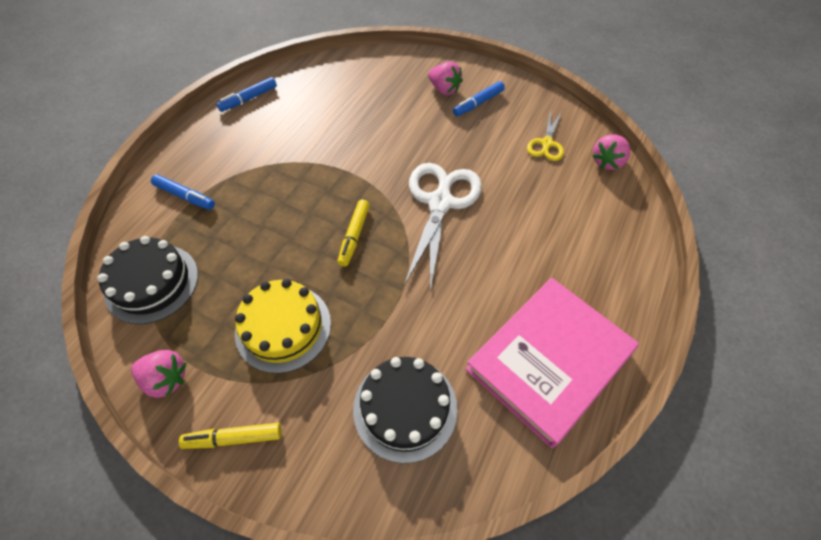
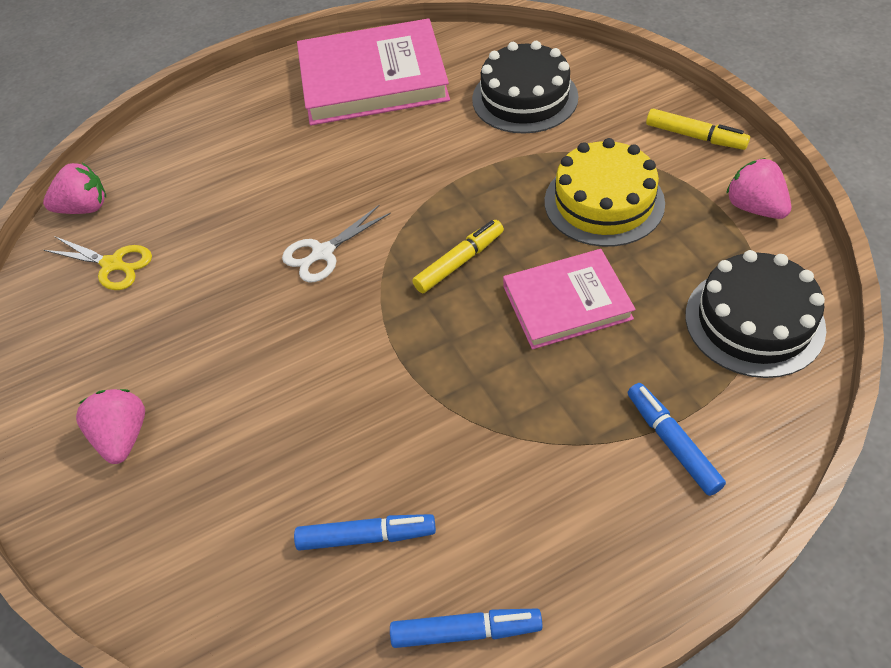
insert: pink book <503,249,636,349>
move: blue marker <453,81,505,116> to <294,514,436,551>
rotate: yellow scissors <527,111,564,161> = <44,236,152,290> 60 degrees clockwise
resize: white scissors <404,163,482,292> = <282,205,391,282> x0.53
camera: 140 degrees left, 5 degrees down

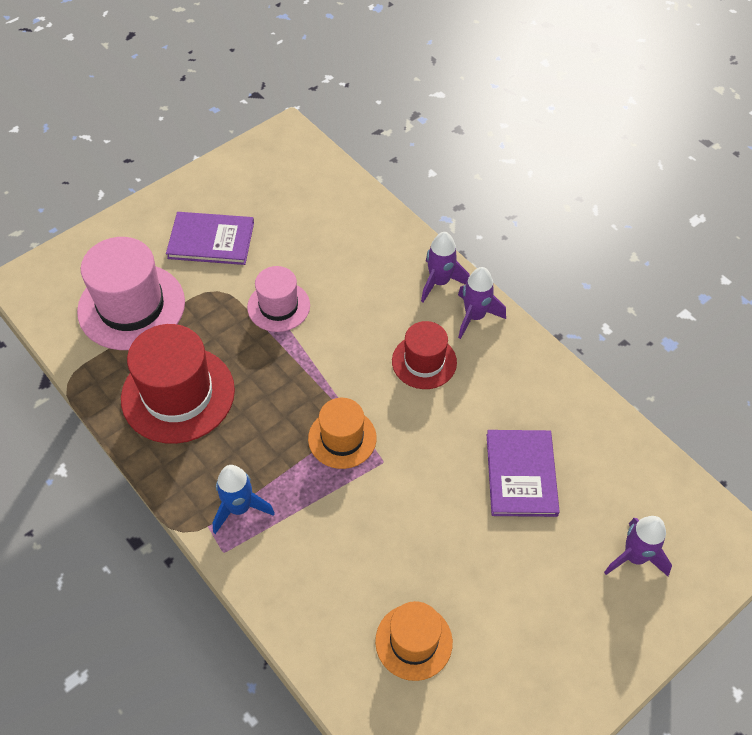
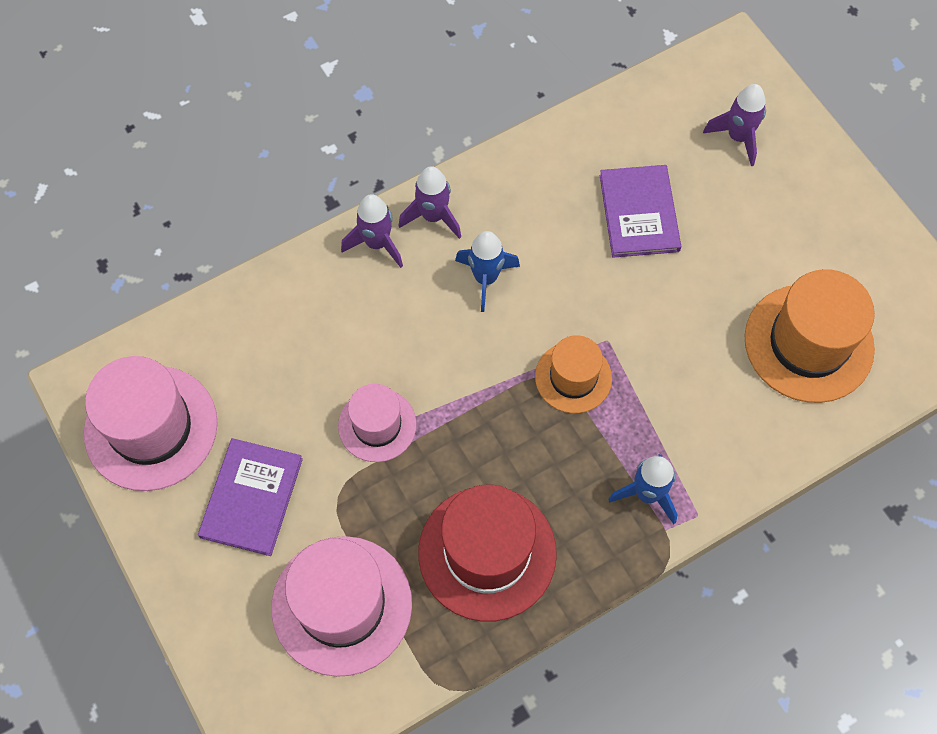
insert: pink hat <84,356,218,491>
replace: red hat <392,321,457,389> to blue rocket <455,231,520,312>
rotate: purple book <487,430,560,517> = <600,165,681,258> 75 degrees clockwise
resize: orange hat <375,601,453,681> = <745,269,875,403> x1.69
camera: 80 degrees left, 10 degrees up

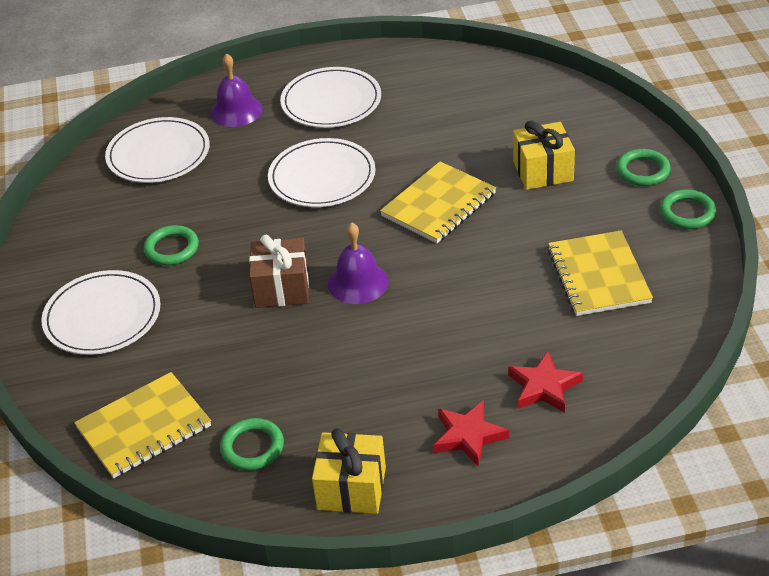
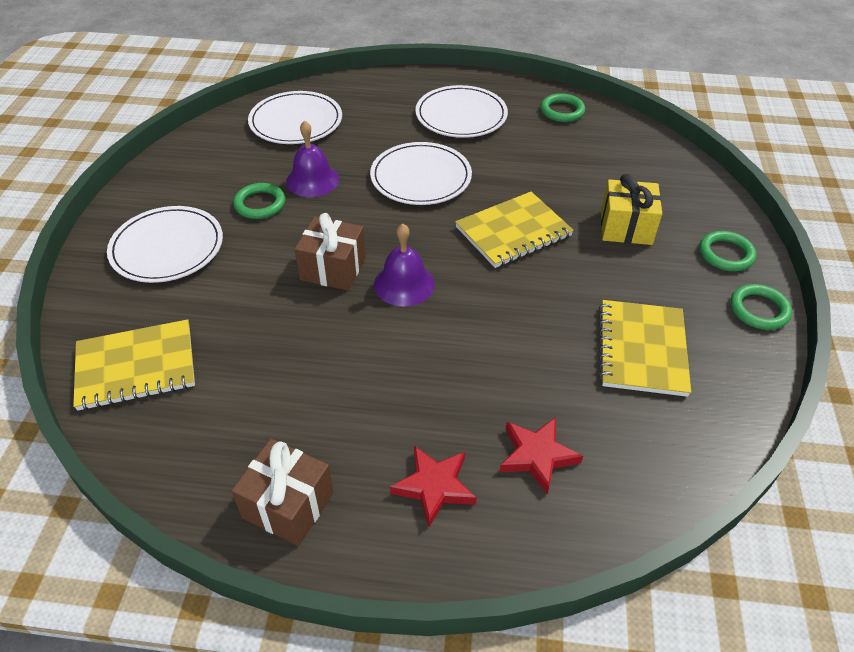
move: purple bell <210,53,263,127> to <286,120,339,197>; green ring <220,418,284,470> to <540,93,585,122>
recolor: yellow gift <312,428,386,514> to brown gift <231,439,334,546>
camera: 15 degrees right, 5 degrees up

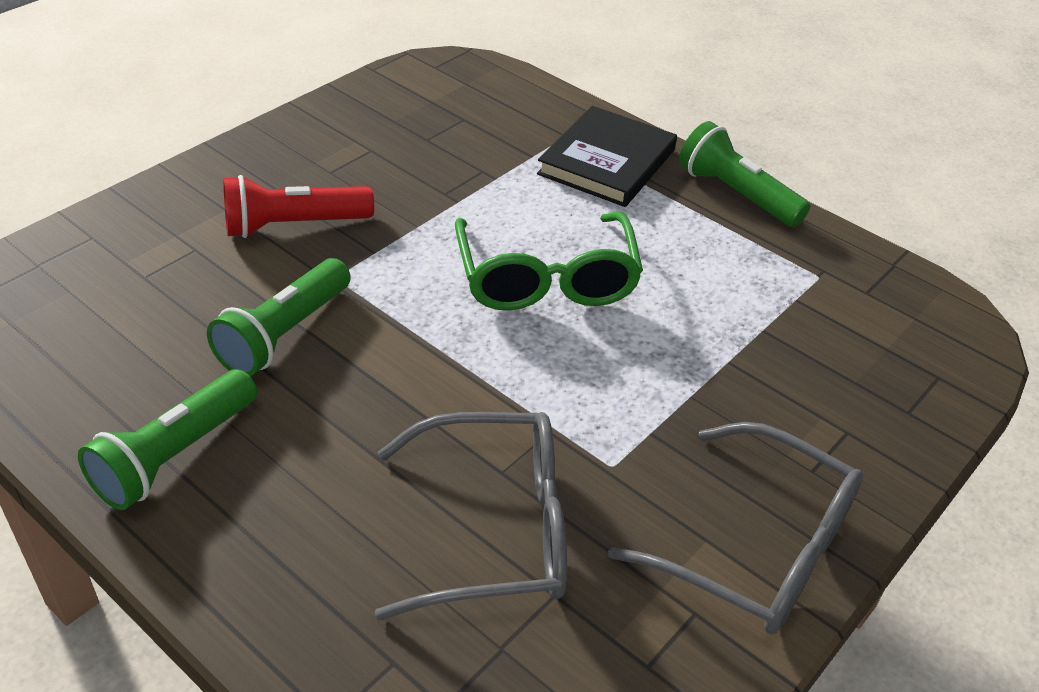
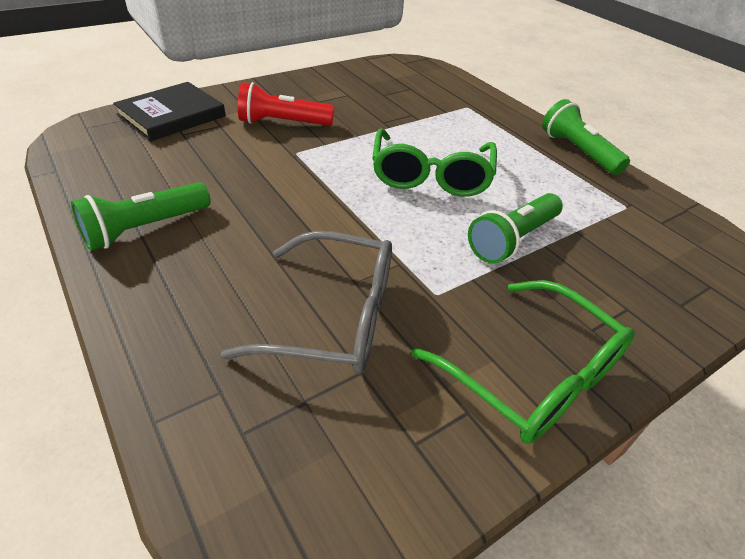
move: green flashlight <207,258,351,376> to <468,193,563,264>; black book <537,106,677,207> to <113,82,226,141>
recolor: grey glasses <608,422,863,634> to green glasses <411,280,635,444>
camera: 15 degrees right, 0 degrees up

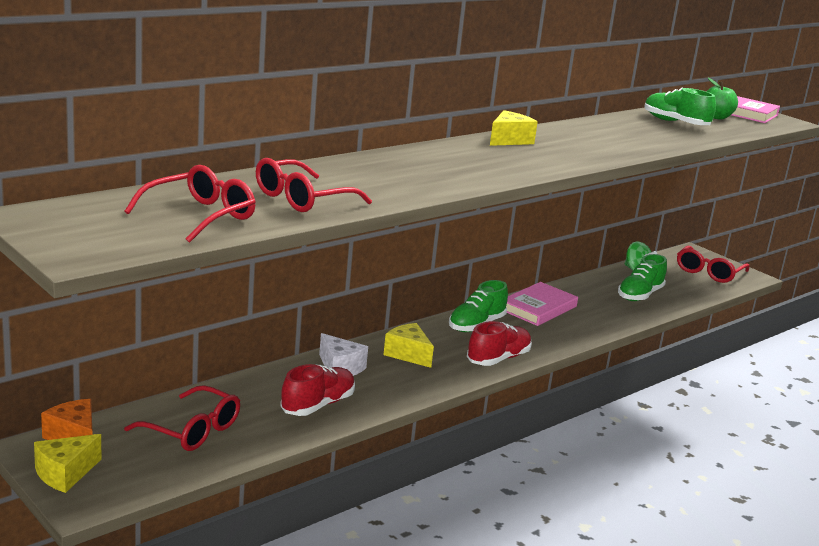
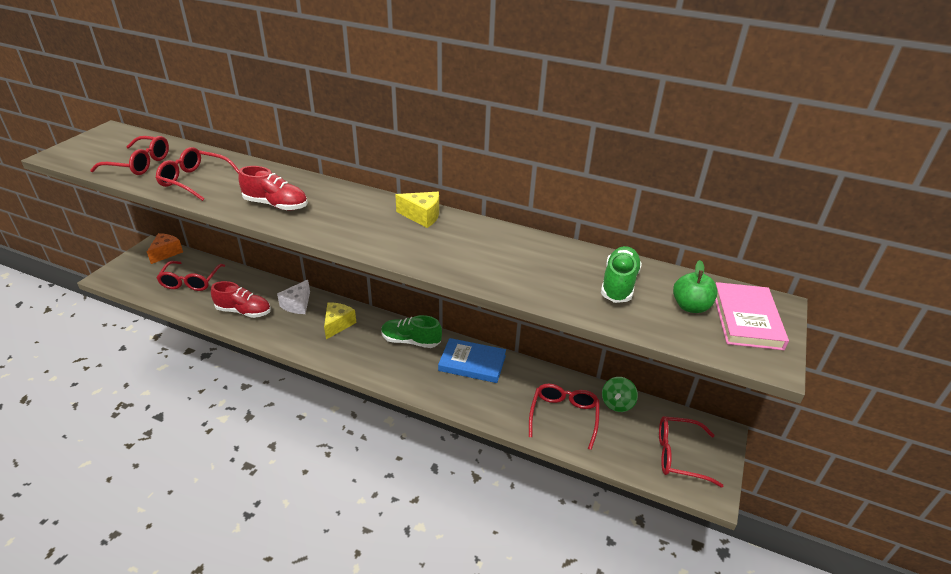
delete: yellow cheese <34,434,102,493>
move: red shoe <467,321,532,366> to <238,166,308,210>
replace: green shoe <618,254,667,301> to red glasses <529,384,600,450>
recolor: pink book <506,282,578,326> to blue book <438,338,506,383>
camera: 65 degrees right, 15 degrees up

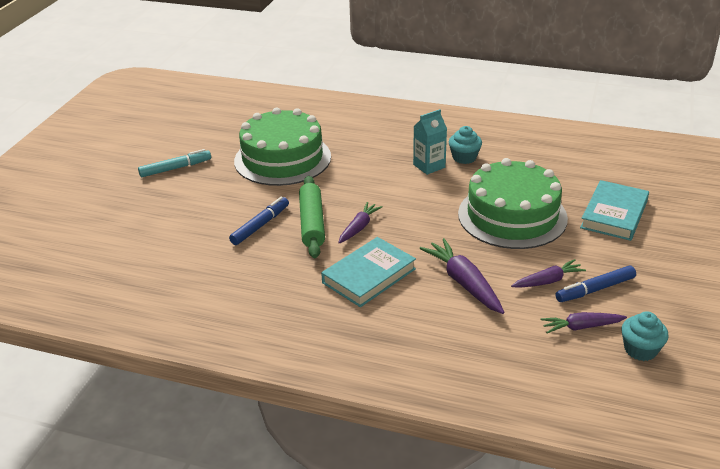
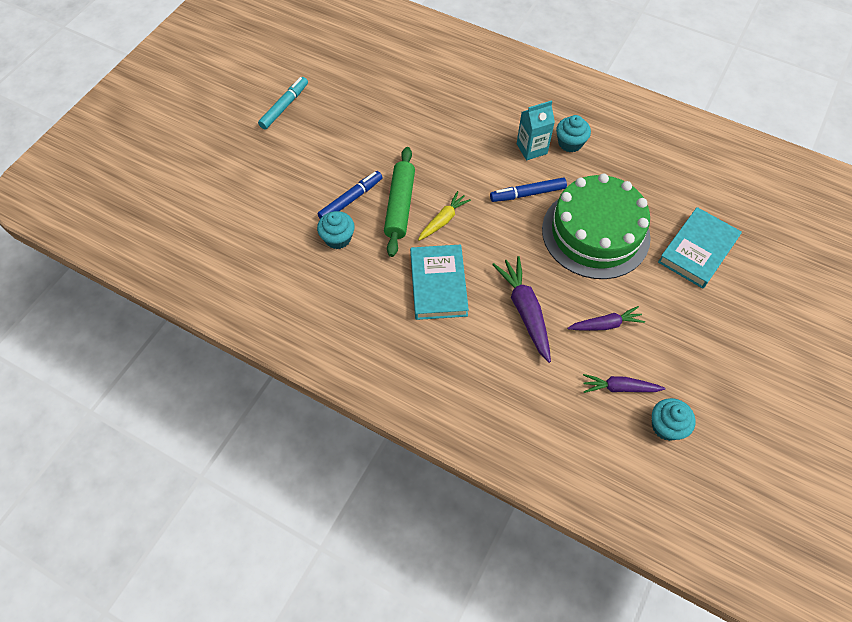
delete: green cake <234,108,331,186>
insert: turquoise cupcake <317,211,355,249>
move: blue marker <556,266,636,302> to <490,177,567,202>
recolor: purple carrot <338,202,383,243> to yellow carrot <418,191,471,241>
rotate: turquoise marker <138,149,211,177> = <258,77,308,129> 45 degrees counterclockwise; turquoise book <321,237,416,307> = <410,244,469,320> 60 degrees counterclockwise
camera: 10 degrees right, 25 degrees up

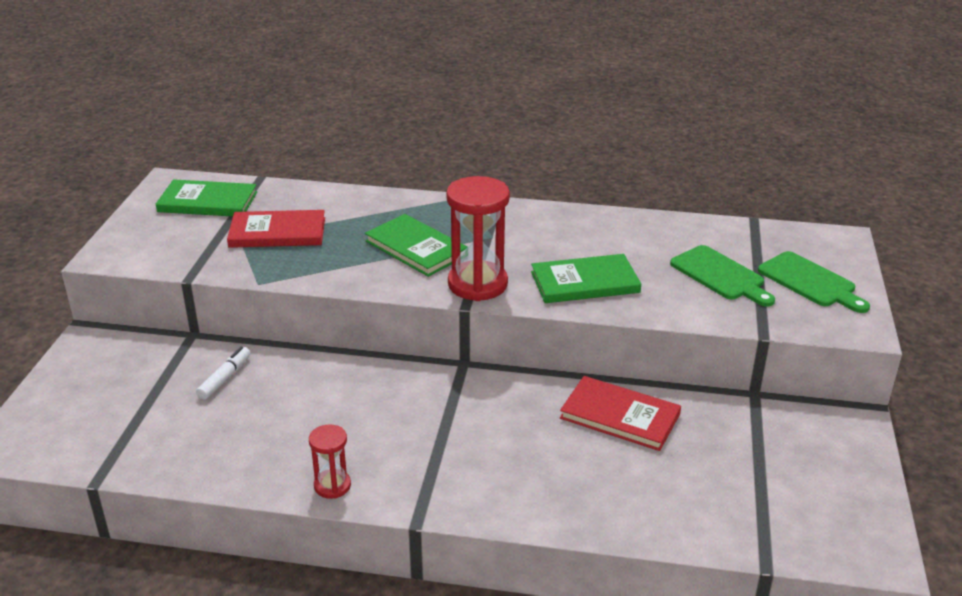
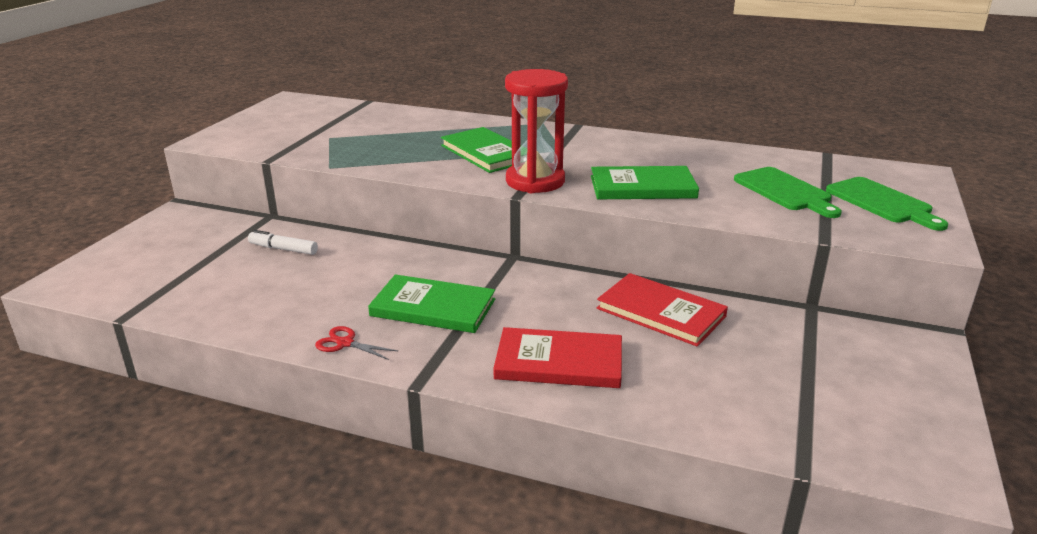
move: green book <156,179,257,217> to <368,274,495,333>; red book <227,210,325,248> to <493,327,622,388>
replace: red hourglass <309,424,351,499> to red scissors <315,326,398,360>
rotate: white marker <196,347,250,400> = <248,230,318,255> 105 degrees counterclockwise
camera: 10 degrees right, 5 degrees down

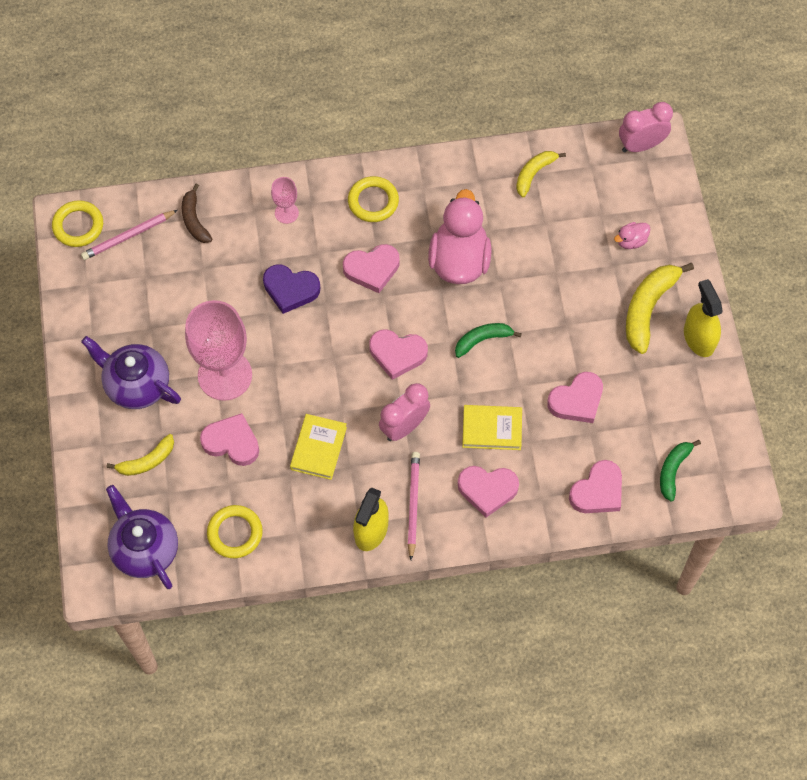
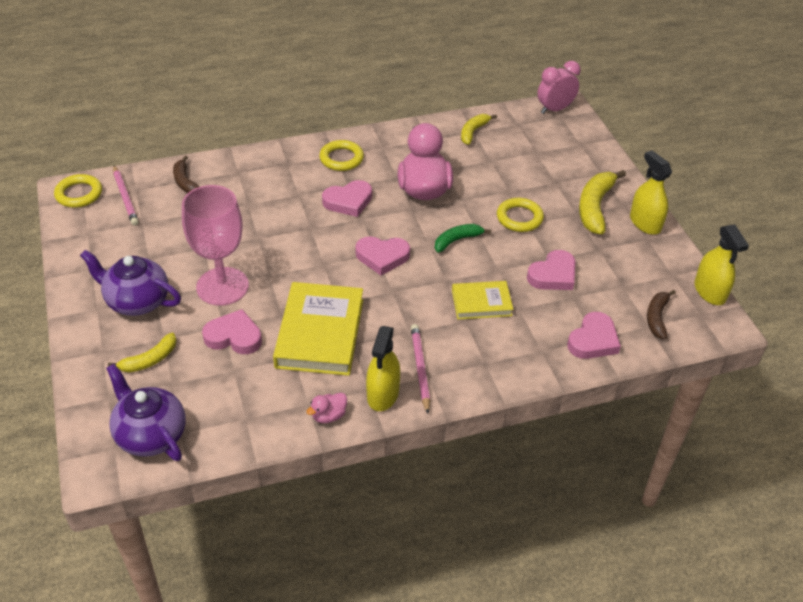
delete: purple heart <263,264,320,314>; pink goblet <271,177,299,224>; pink clock <379,383,430,441>; pink heart <458,466,519,517>
insert: yellow spray bottle <695,225,749,305>
move: yellow ring <207,505,263,558> to <497,198,544,232>; pink duck <614,222,650,249> to <306,393,347,423>
recolor: green banana <660,440,701,502> to brown banana <647,290,676,339>
rotate: pink pencil <81,210,178,260> = <113,166,139,226> 75 degrees counterclockwise
resize: yellow book <290,414,347,480> = <273,282,363,376> x1.77
camera: 10 degrees left, 20 degrees down

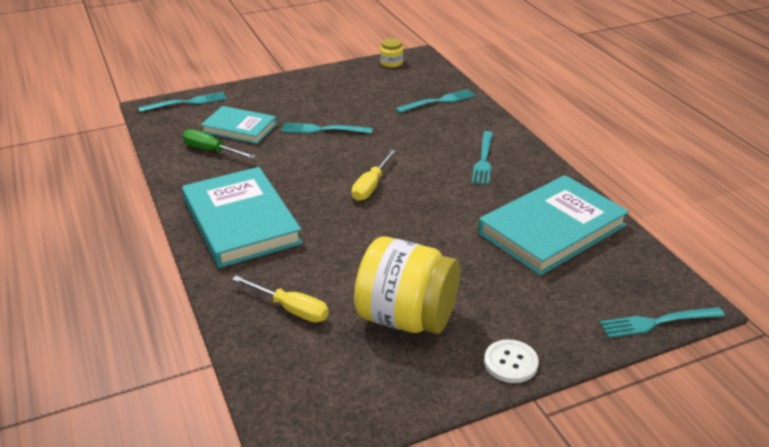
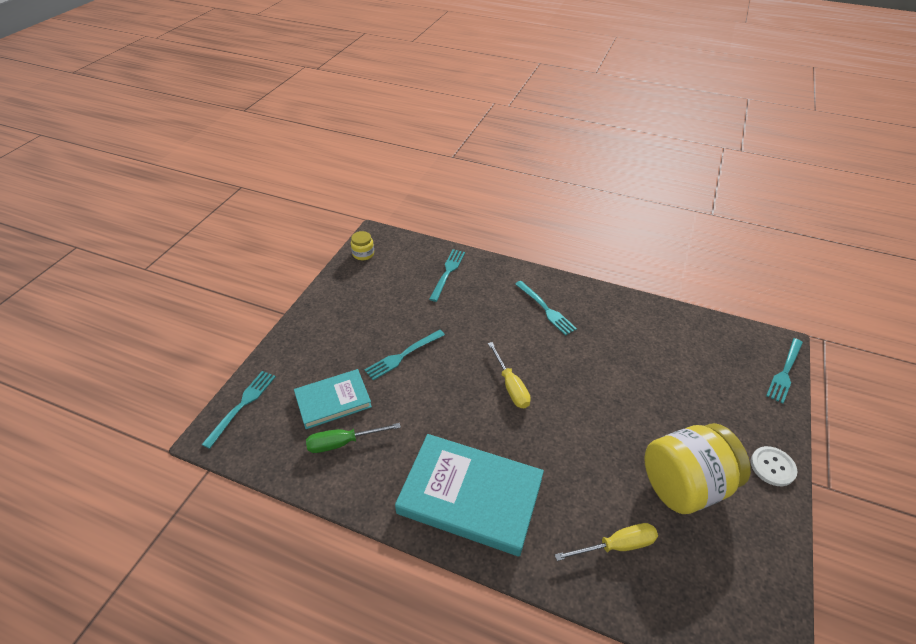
delete: turquoise book <478,175,629,275>
camera: 45 degrees left, 10 degrees up

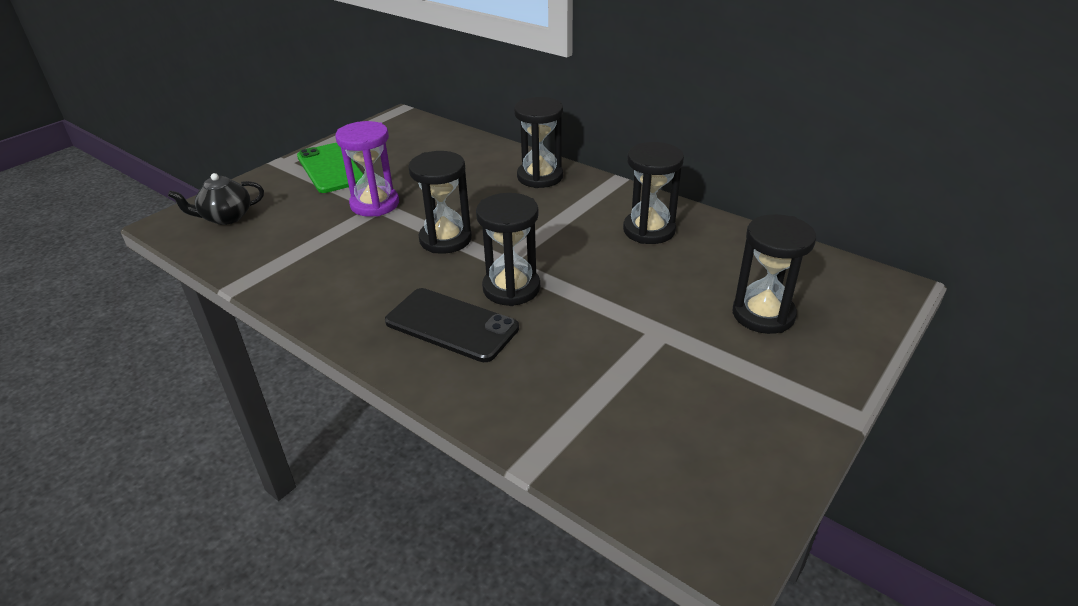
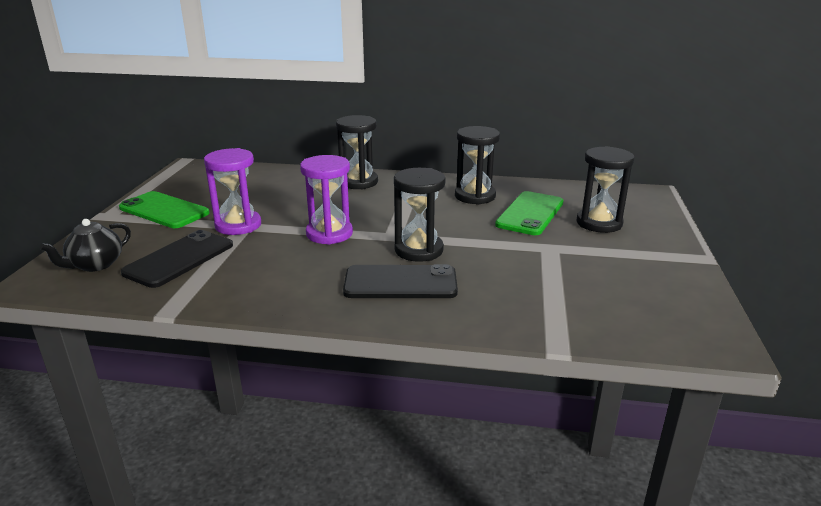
insert: black phone <121,230,233,288>; green phone <495,191,563,235>
recolor: black hourglass <408,151,472,254> to purple hourglass <300,155,353,245>
camera: 30 degrees left, 10 degrees down

